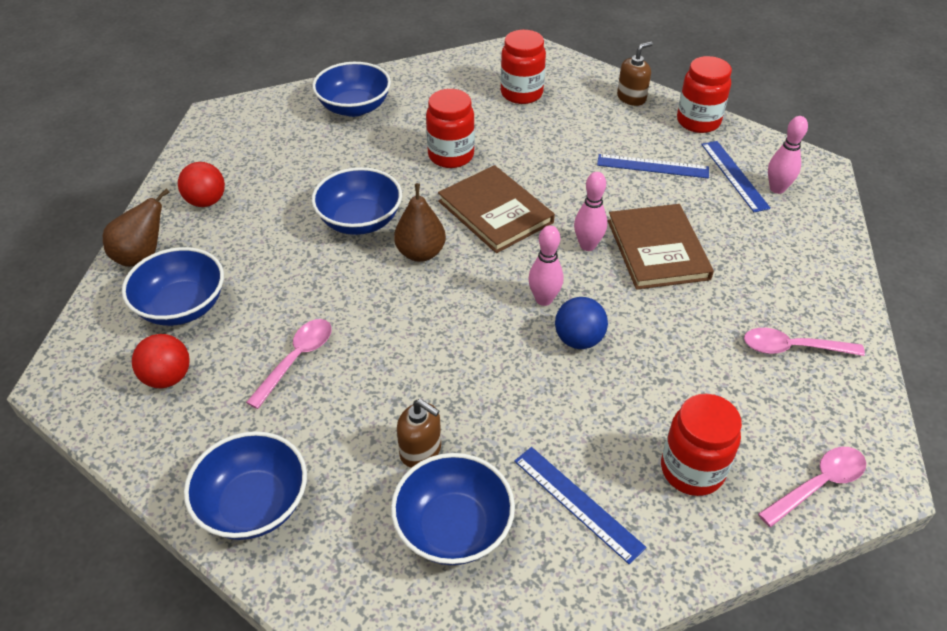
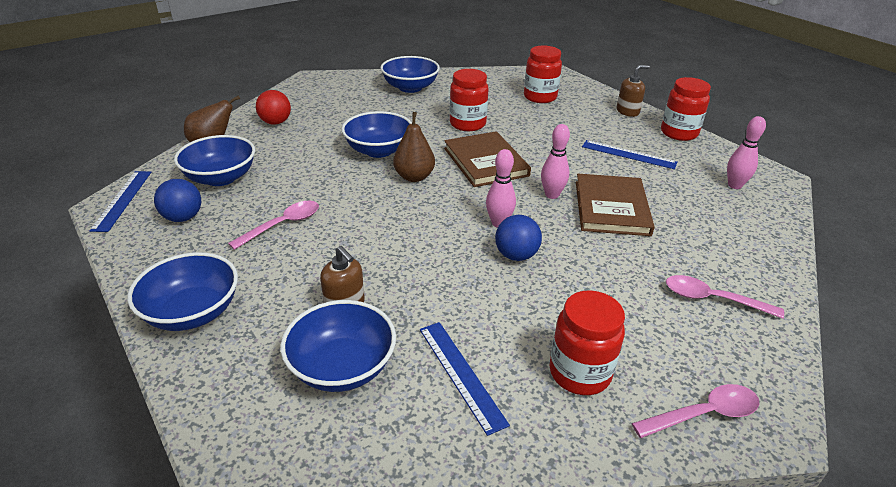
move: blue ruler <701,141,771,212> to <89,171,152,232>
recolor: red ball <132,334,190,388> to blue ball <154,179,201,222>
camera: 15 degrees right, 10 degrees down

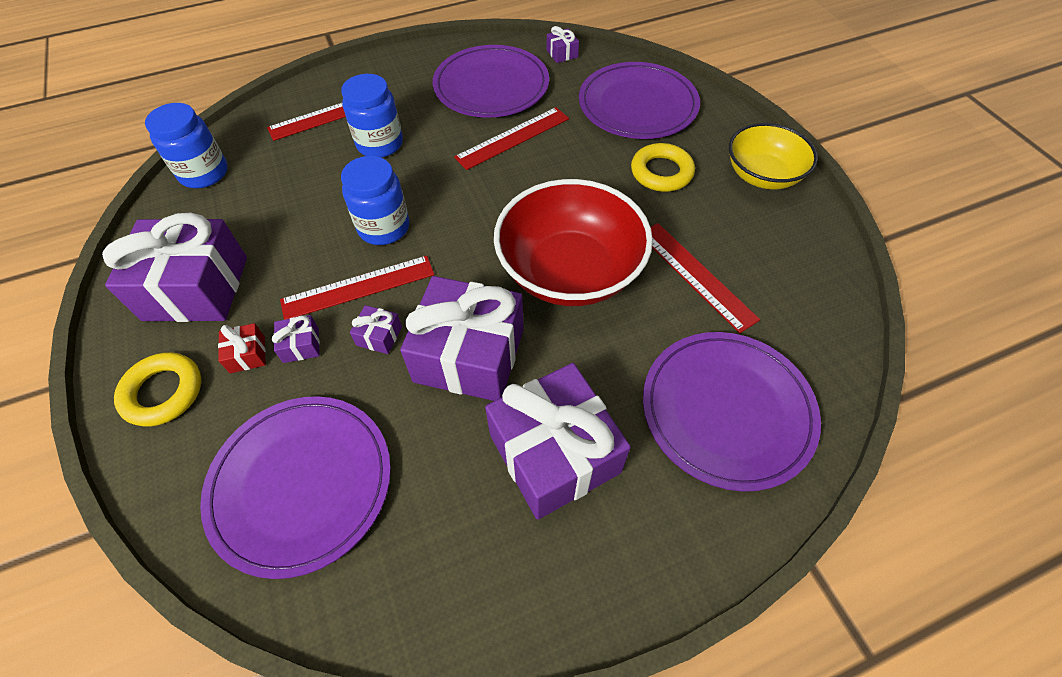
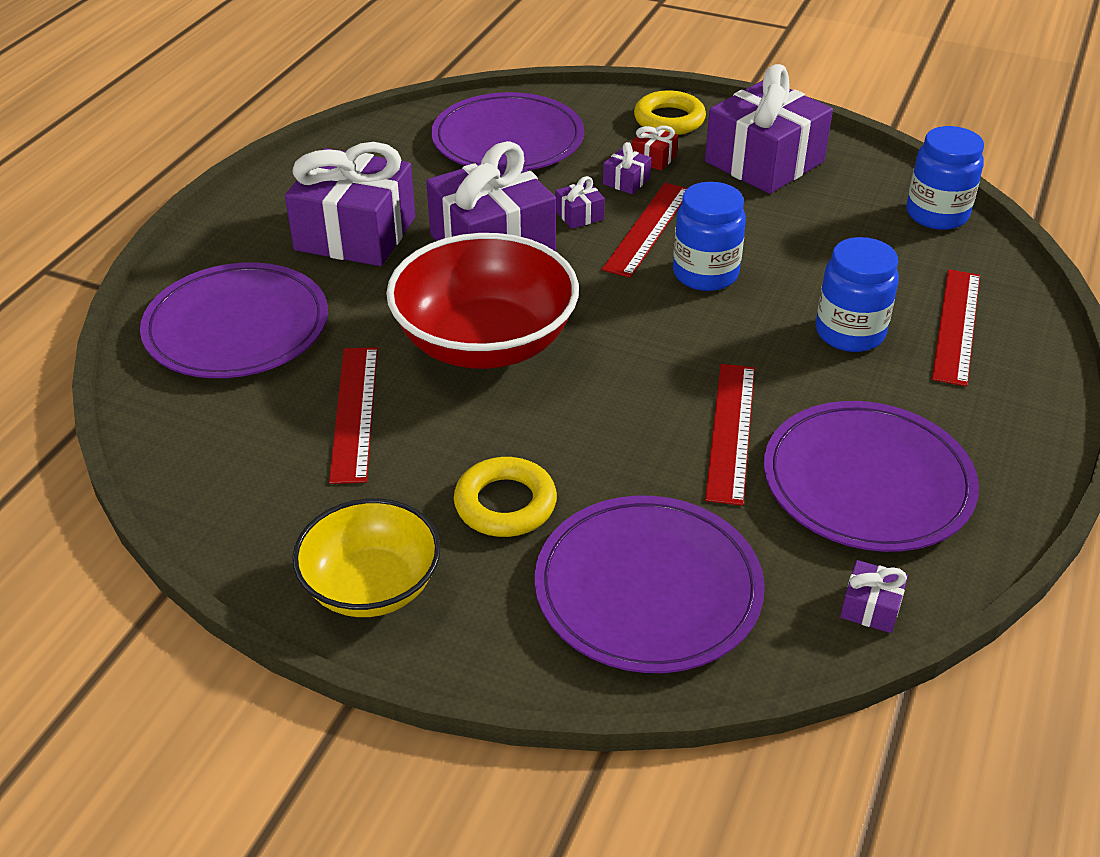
rotate: red ruler <651,223,760,333> = <329,347,378,484> 75 degrees clockwise
camera: 135 degrees right, 15 degrees down

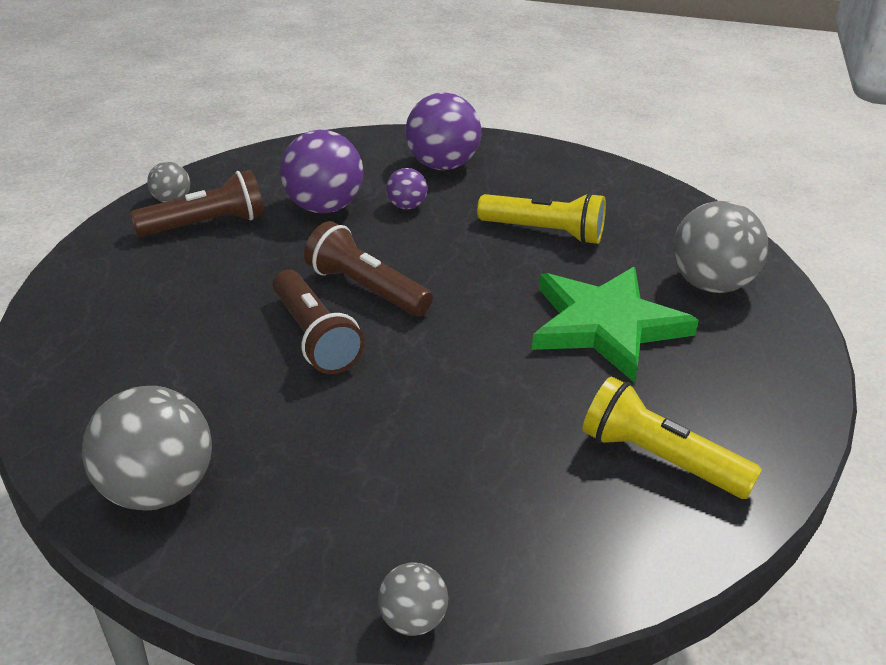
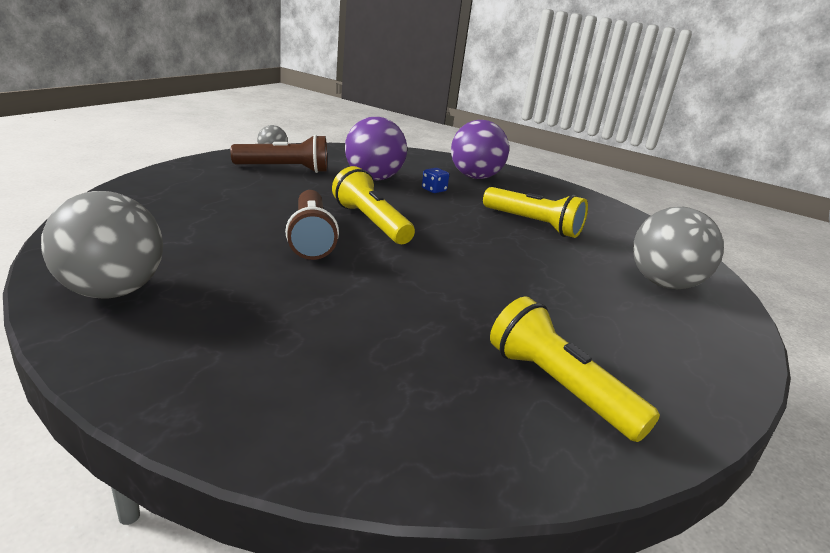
delete: grey ball <378,562,448,636>; green star <532,267,699,383>
replace: purple ball <386,168,427,210> to blue dice <422,168,449,193>
recolor: brown flashlight <304,221,433,317> to yellow flashlight <332,166,415,244>
camera: 15 degrees right, 10 degrees down

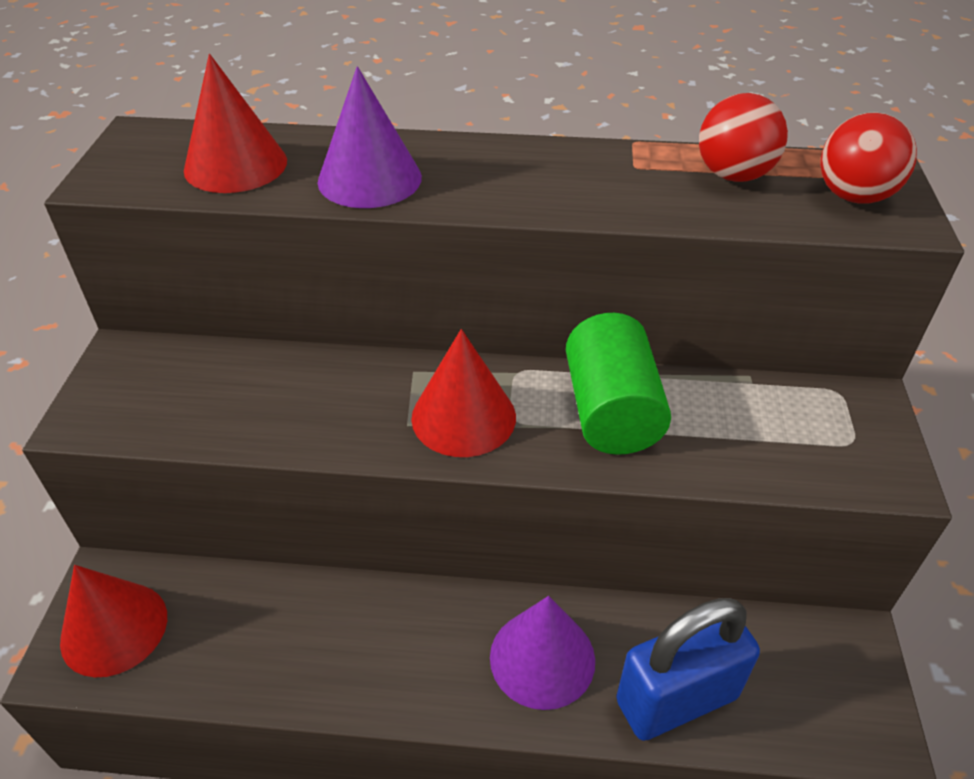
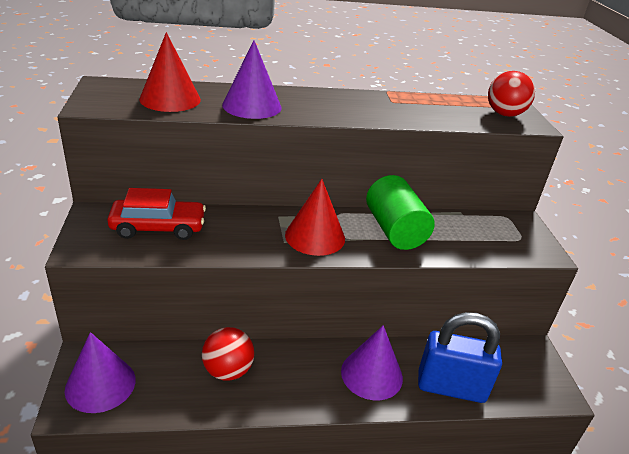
insert: red car <107,188,206,240>
move: red ball <699,93,788,182> to <202,327,254,381>
recolor: red cone <60,565,167,677> to purple cone <64,332,136,413>
rotate: blue padlock <616,598,760,741> = <418,312,502,403> 45 degrees clockwise
camera: 15 degrees left, 10 degrees down

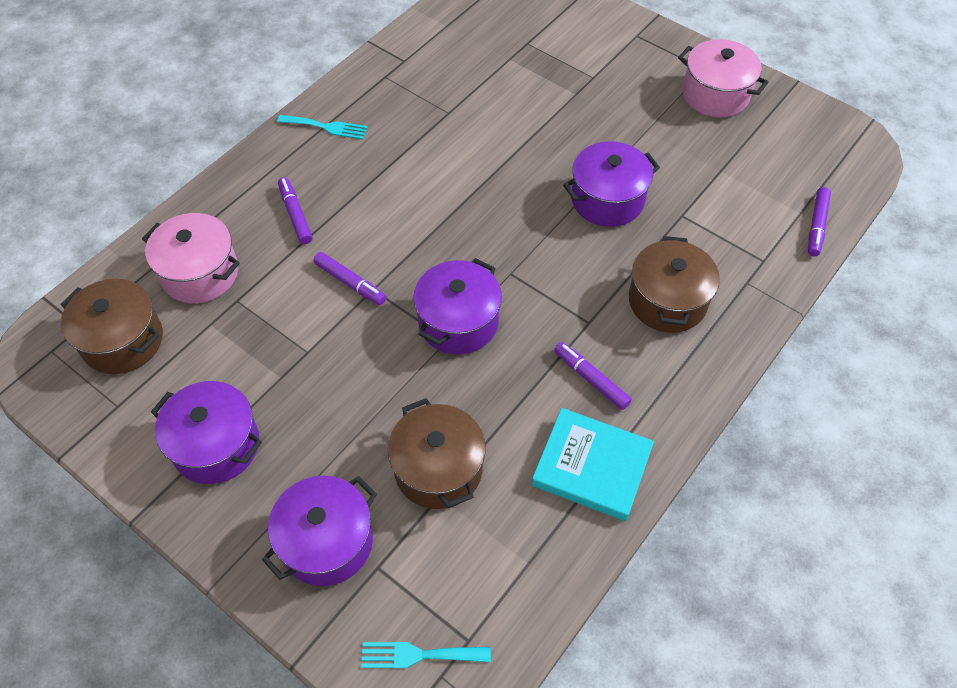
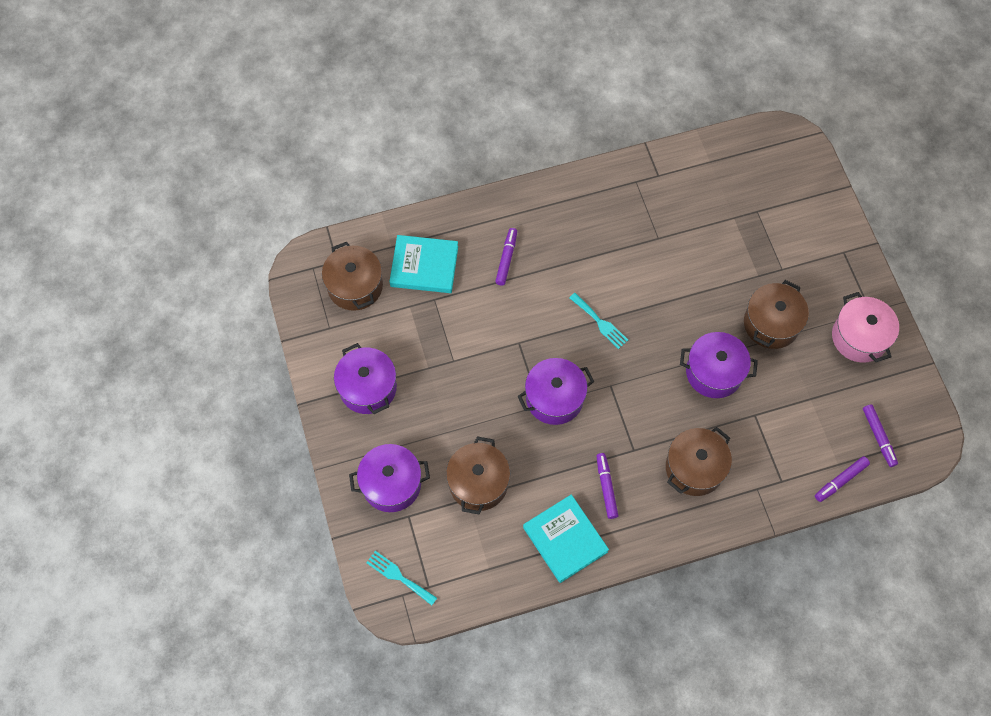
insert: brown pot <744,280,809,349>
move: turquoise fork <277,115,368,139> to <569,293,628,349>; purple marker <313,252,386,305> to <863,404,898,467>
replace: pink pot <142,213,240,303> to turquoise book <389,235,458,293>
camera: 35 degrees right, 10 degrees up

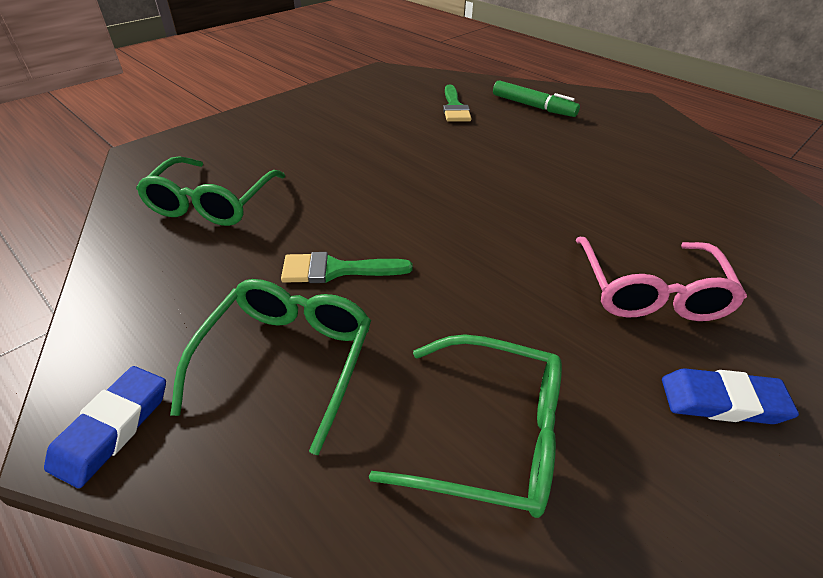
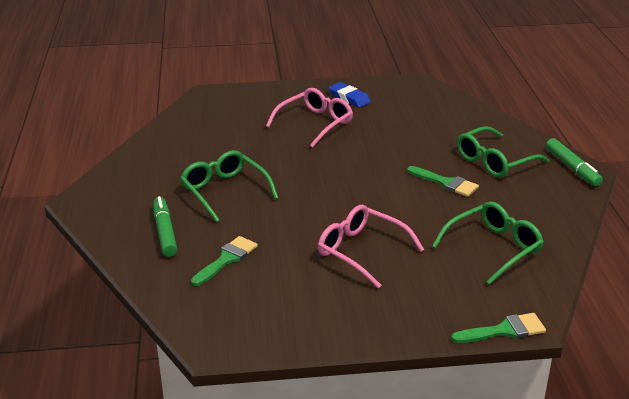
insert: pink glasses <318,205,425,288>; green brush <451,313,546,343>
move: green glasses <369,334,562,518> to <180,150,279,222>
replace: blue eraser <44,366,166,488> to green marker <546,138,603,186>
camera: 140 degrees left, 10 degrees down

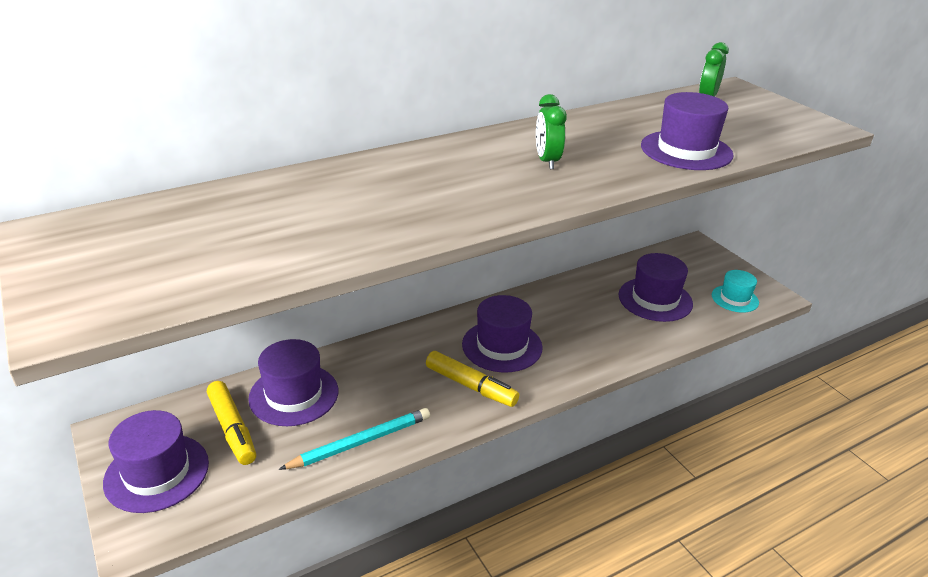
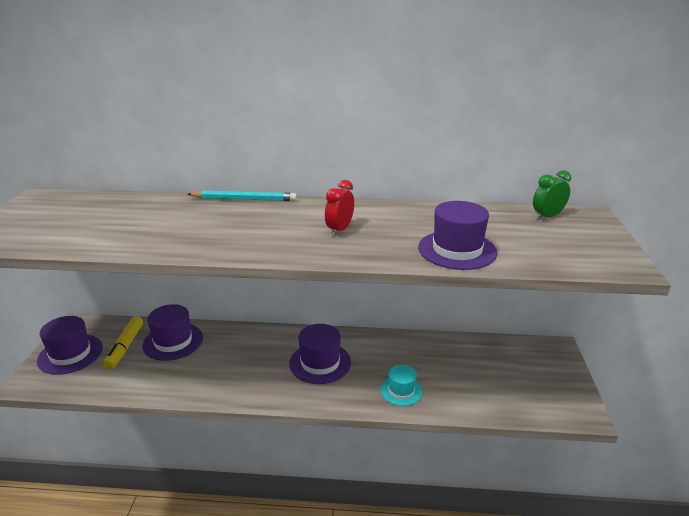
delete: yellow marker <426,351,519,407>; purple hat <618,253,693,322>
move: turquoise pencil <278,408,430,470> to <187,191,297,201>; turquoise hat <712,270,759,313> to <381,365,422,406>
recolor: green clock <536,94,567,169> to red clock <325,180,354,236>
camera: 35 degrees right, 5 degrees down

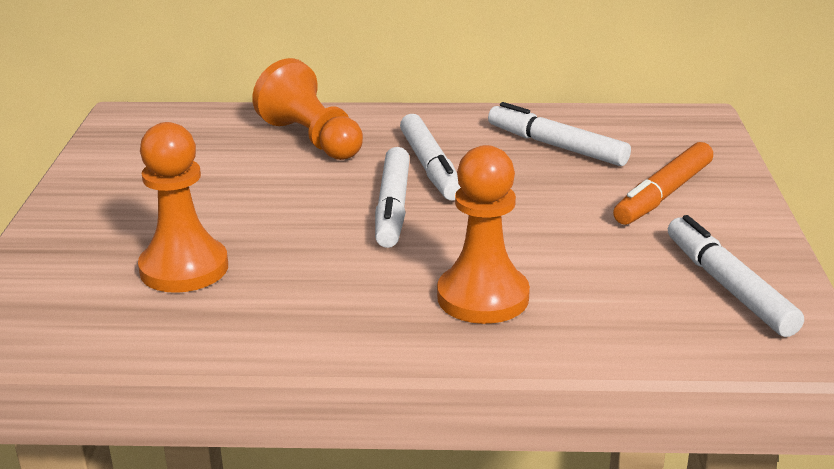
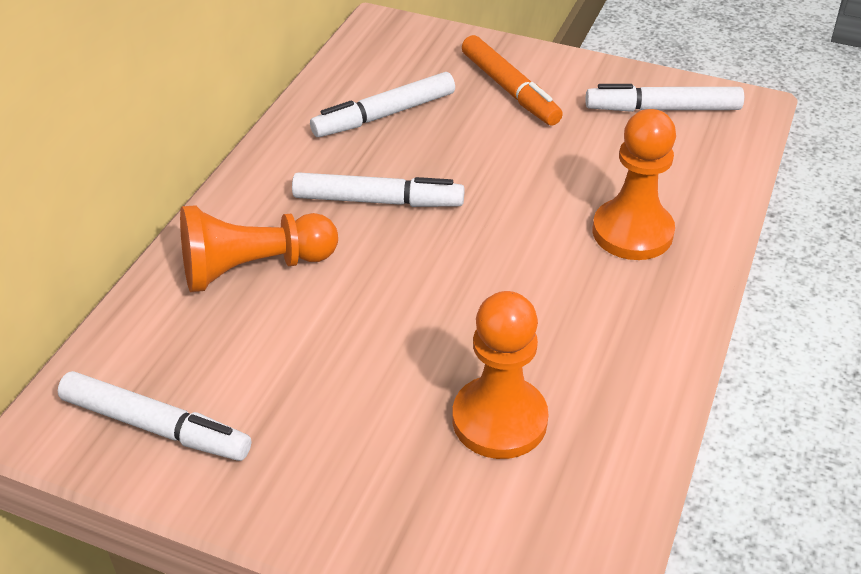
move: white marker <375,147,410,248> to <58,371,251,461>
camera: 70 degrees left, 15 degrees up

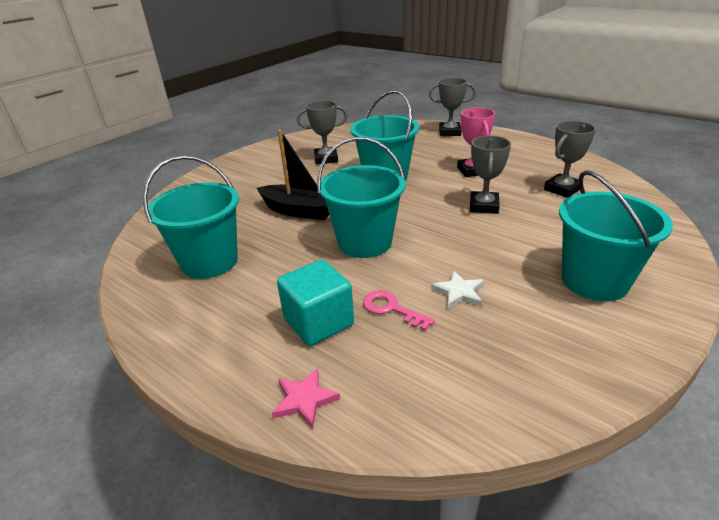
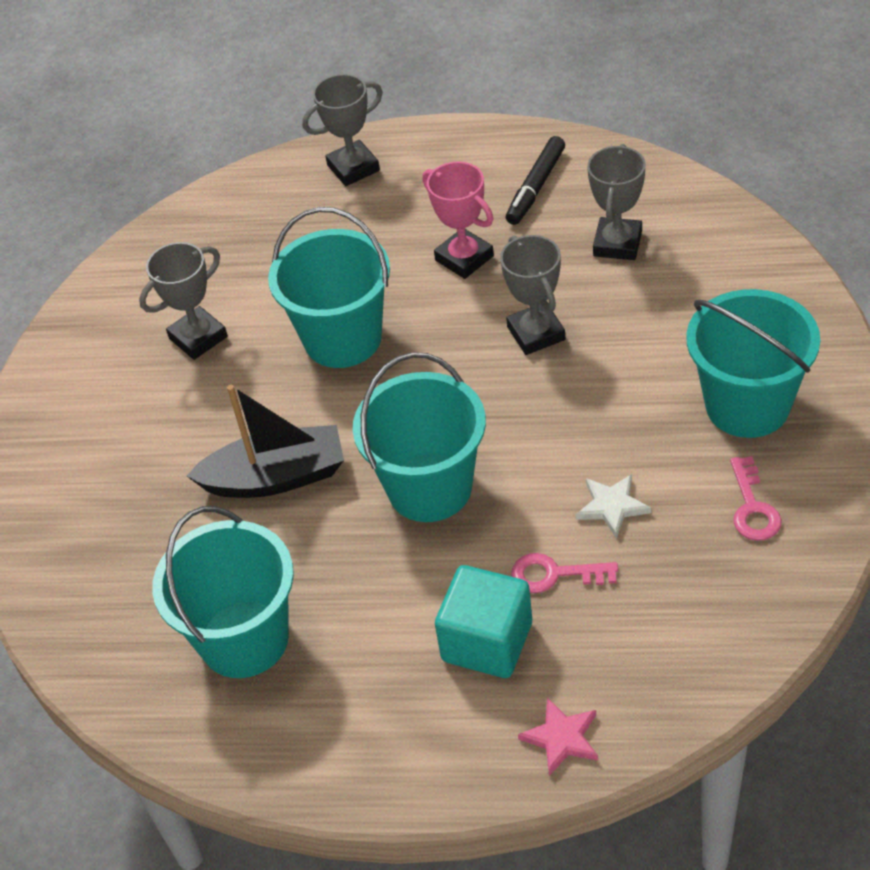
insert: black marker <506,136,565,225>; pink key <730,456,782,541>
camera: 30 degrees left, 15 degrees up

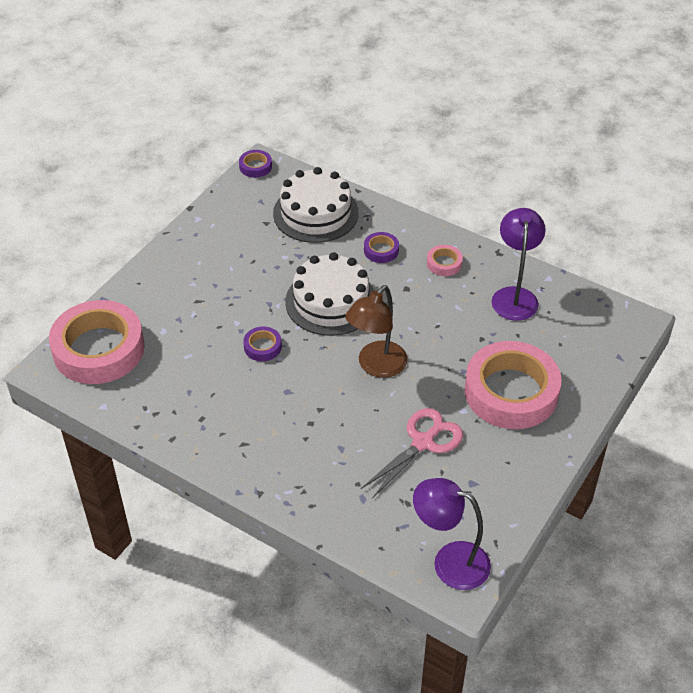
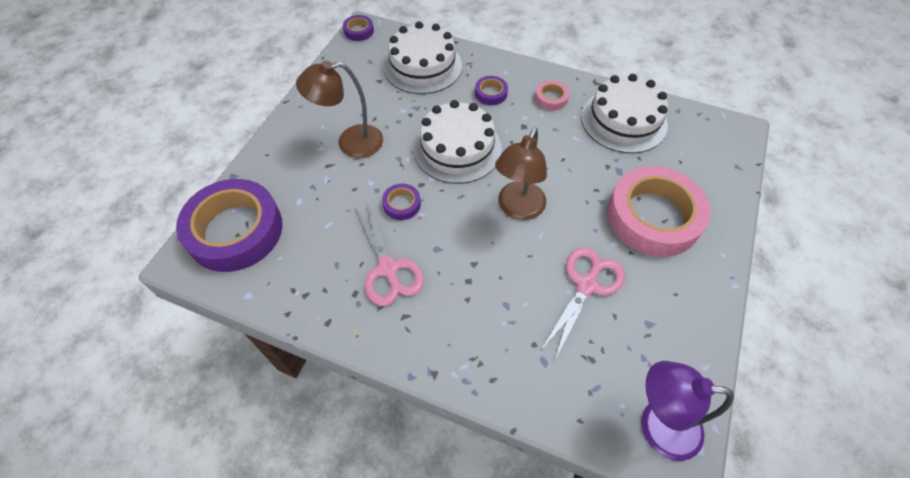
insert: brown lamp <296,60,383,158>; pink scissors <354,202,424,306>
replace: purple lamp <492,208,546,321> to white cake <581,74,668,153>
recolor: pink tape <49,300,145,384> to purple tape <176,179,282,272>
camera: 10 degrees left, 10 degrees up

